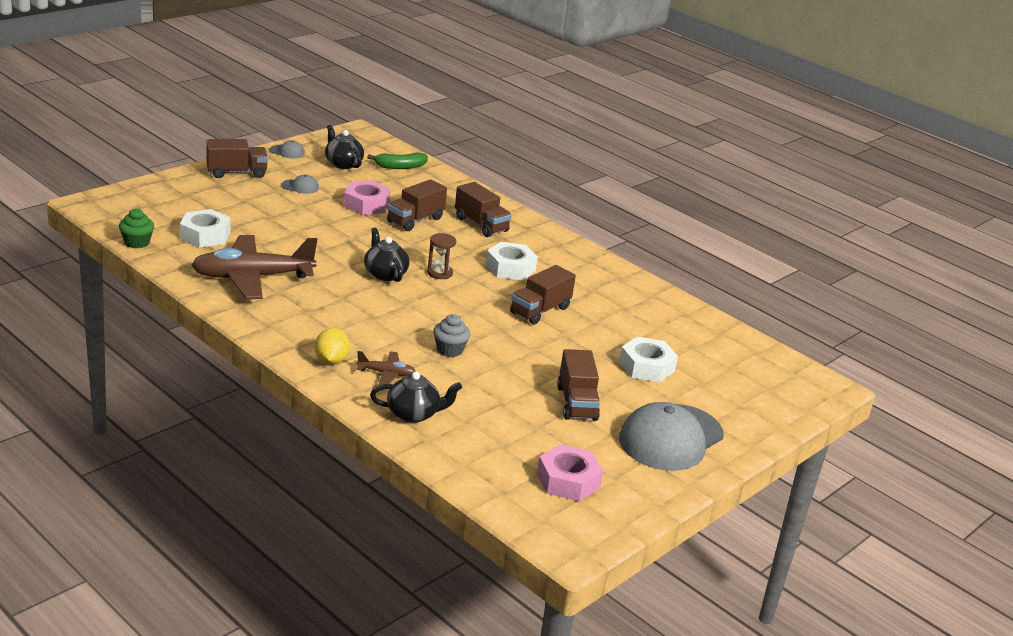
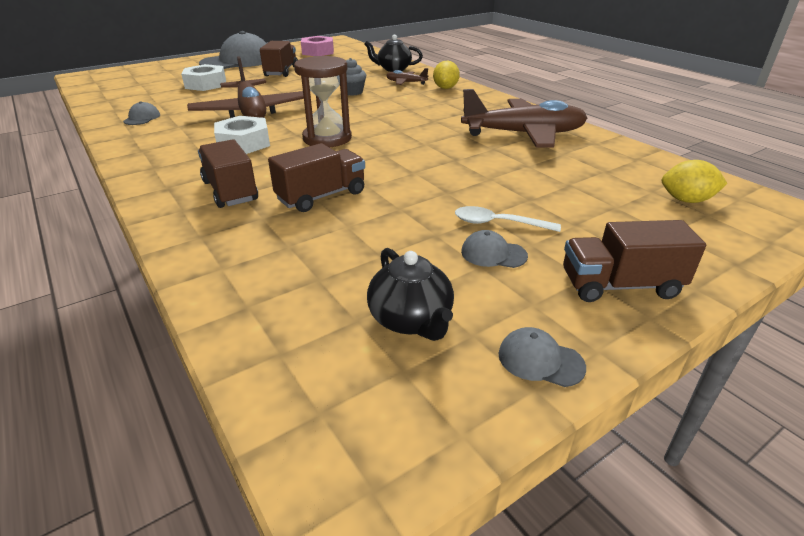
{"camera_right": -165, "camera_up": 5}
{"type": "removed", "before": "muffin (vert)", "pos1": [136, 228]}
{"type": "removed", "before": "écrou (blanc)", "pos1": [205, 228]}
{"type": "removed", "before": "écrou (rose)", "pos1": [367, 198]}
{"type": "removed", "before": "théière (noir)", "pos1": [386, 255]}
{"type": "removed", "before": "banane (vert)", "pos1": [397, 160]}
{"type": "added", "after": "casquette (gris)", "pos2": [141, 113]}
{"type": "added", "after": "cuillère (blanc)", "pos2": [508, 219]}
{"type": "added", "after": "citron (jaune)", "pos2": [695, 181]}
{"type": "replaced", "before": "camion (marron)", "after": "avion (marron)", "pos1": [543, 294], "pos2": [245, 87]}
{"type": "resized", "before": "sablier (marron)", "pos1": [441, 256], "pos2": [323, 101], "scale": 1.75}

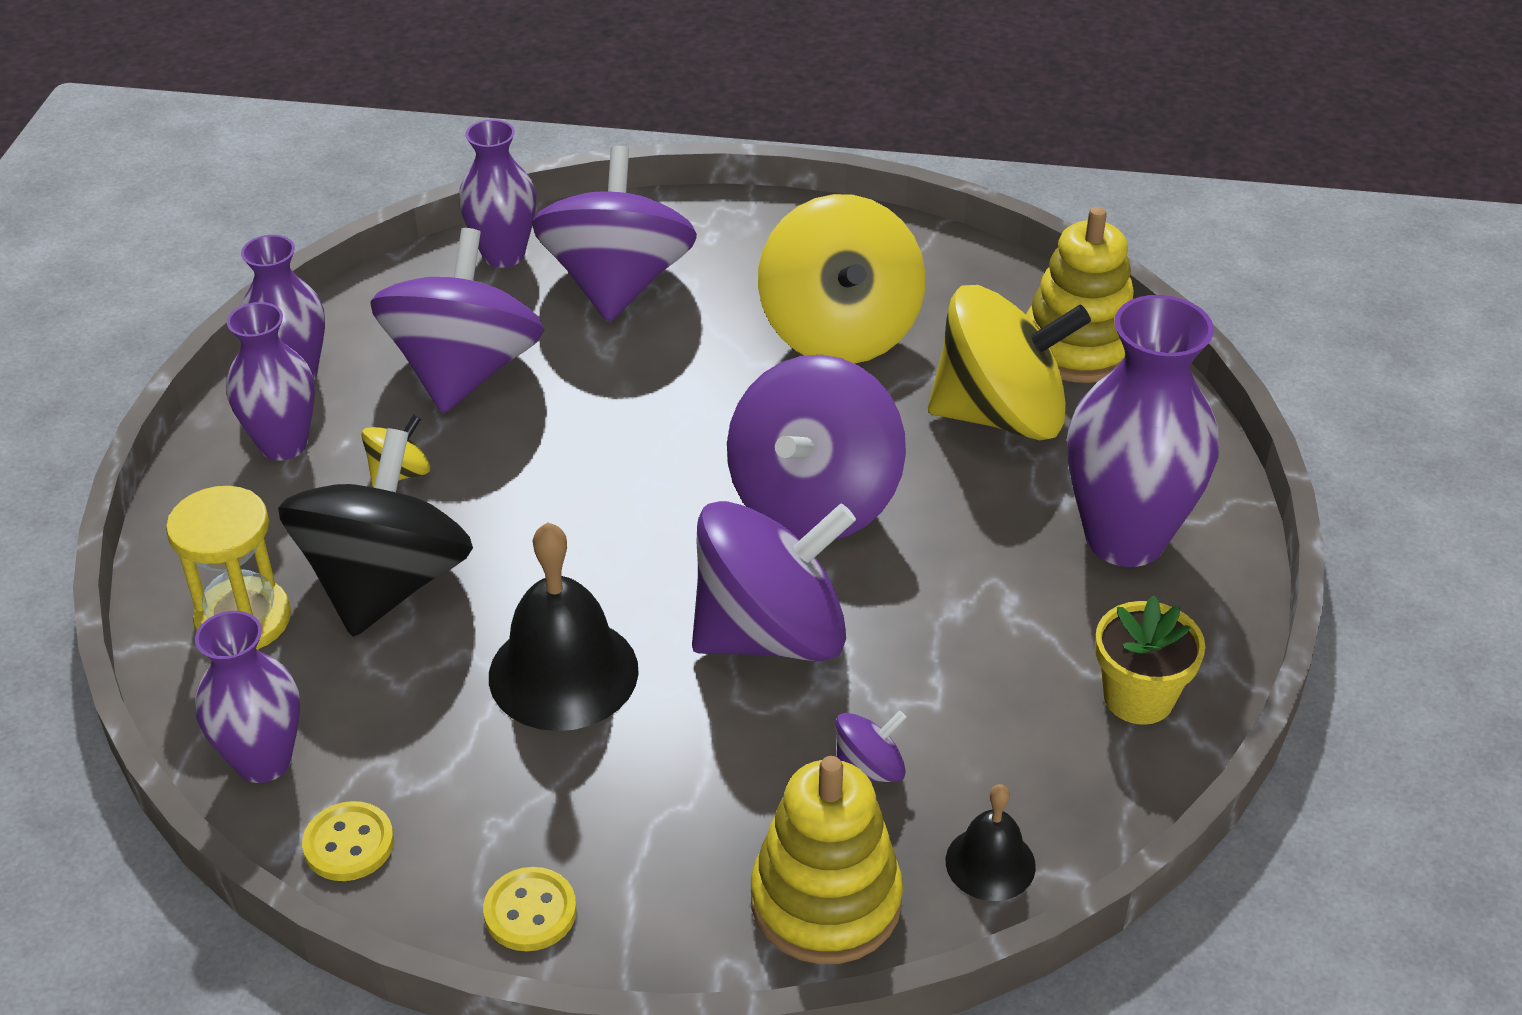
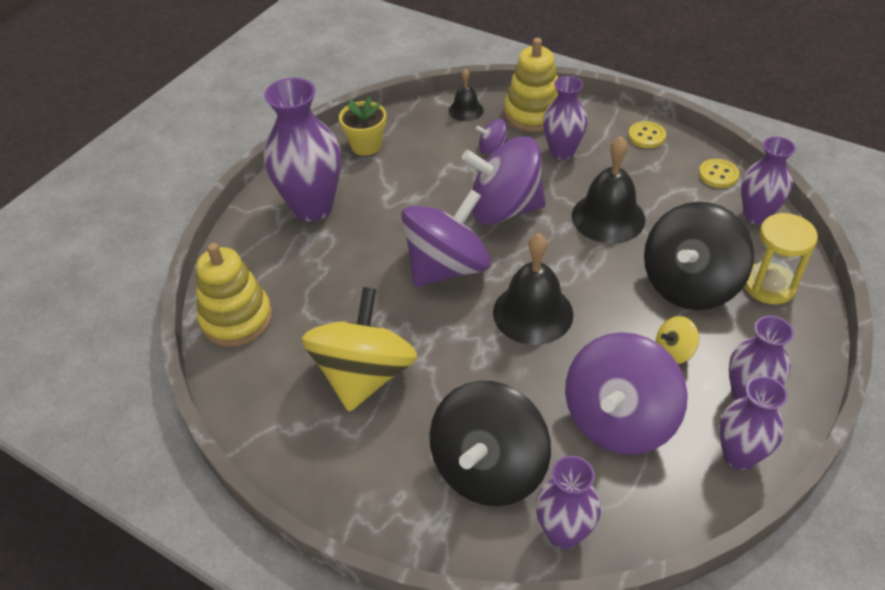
{"camera_right": -155, "camera_up": 5}
{"type": "removed", "before": "toupie (jaune)", "pos1": [1009, 362]}
{"type": "added", "after": "cloche (noir)", "pos2": [533, 289]}
{"type": "added", "after": "vase (violet)", "pos2": [565, 118]}
{"type": "recoloured", "before": "toupie (violet)", "after": "toupie (noir)", "pos1": [614, 234], "pos2": [490, 443]}

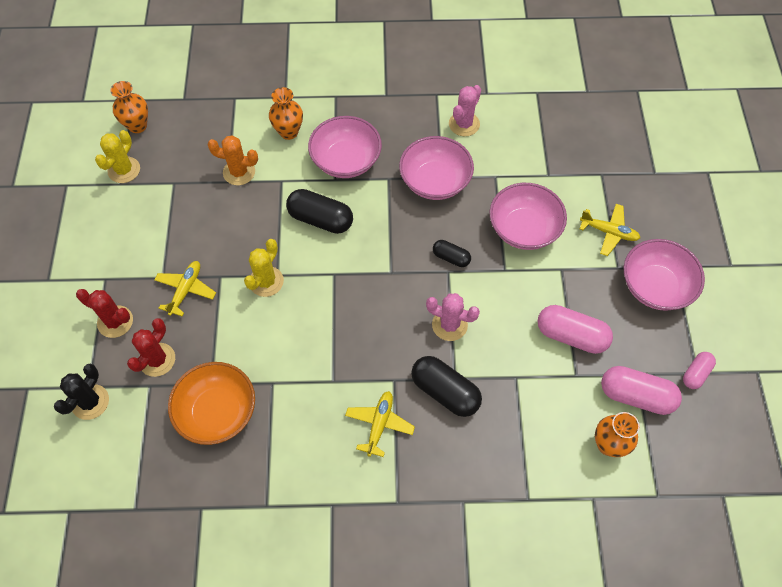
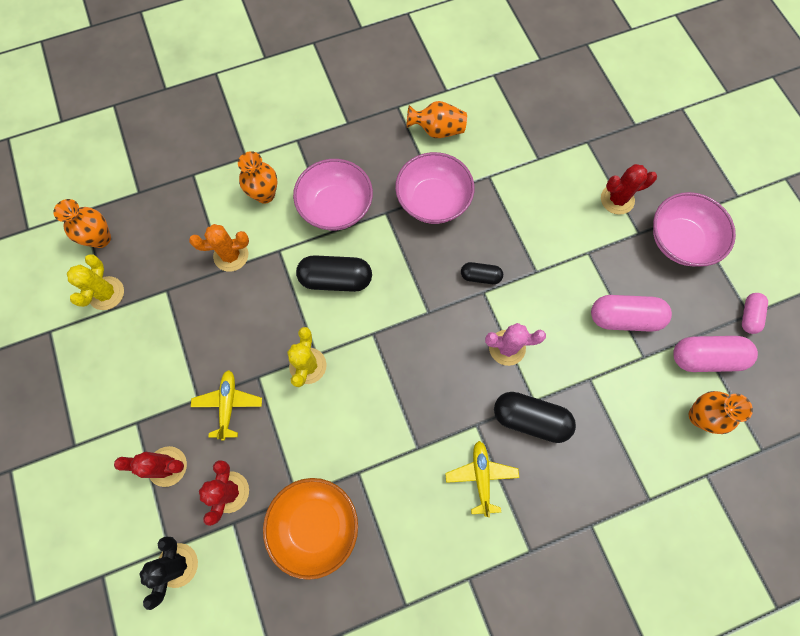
{"camera_right": -20, "camera_up": 10}
{"type": "removed", "before": "bol (rose)", "pos1": [528, 216]}
{"type": "replaced", "before": "cactus (rose)", "after": "vase (orange)", "pos1": [465, 110], "pos2": [437, 119]}
{"type": "replaced", "before": "avion (jaune)", "after": "cactus (rouge)", "pos1": [610, 230], "pos2": [629, 189]}

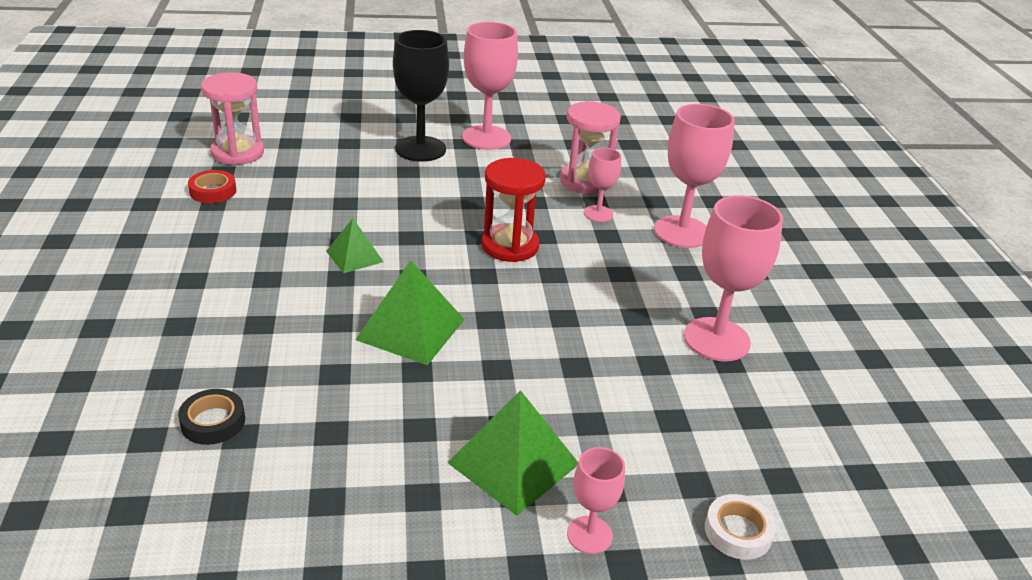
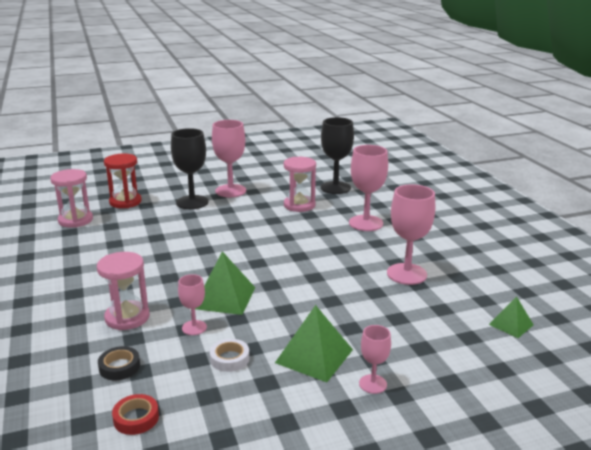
{"camera_right": -10, "camera_up": -10}
{"type": "added", "after": "sablier (rose)", "pos2": [123, 291]}
{"type": "added", "after": "verre à pied (noir)", "pos2": [337, 155]}
{"type": "moved", "before": "ruban adhésif (rouge)", "pos1": [212, 186], "pos2": [135, 414]}
{"type": "moved", "before": "pyramide (vert)", "pos1": [354, 245], "pos2": [511, 317]}
{"type": "moved", "before": "sablier (rouge)", "pos1": [514, 210], "pos2": [123, 181]}
{"type": "moved", "before": "verre à pied (rose)", "pos1": [602, 184], "pos2": [192, 304]}
{"type": "moved", "before": "ruban adhésif (blanc)", "pos1": [740, 527], "pos2": [229, 355]}

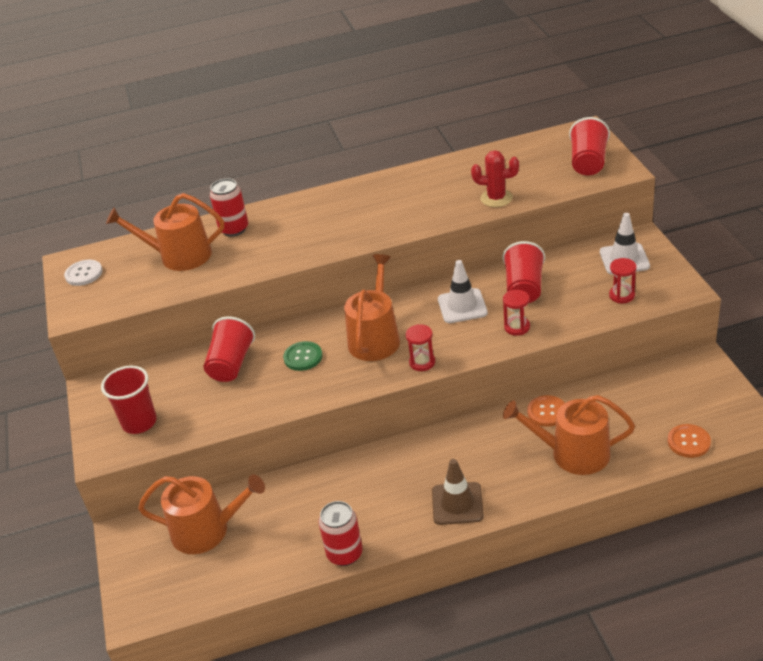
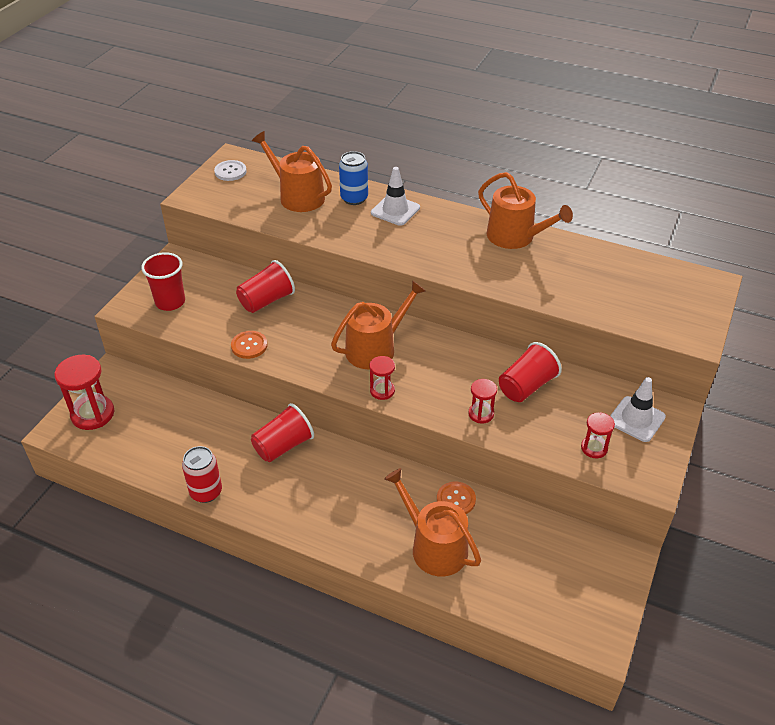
{"camera_right": 35, "camera_up": 5}
{"type": "removed", "before": "bouton (vert)", "pos1": [302, 356]}
{"type": "removed", "before": "cône de chantier (marron)", "pos1": [458, 492]}
{"type": "removed", "before": "cactus (rouge)", "pos1": [495, 178]}
{"type": "added", "after": "sablier (rouge)", "pos2": [84, 392]}
{"type": "moved", "before": "arrosoir (orange)", "pos1": [201, 514], "pos2": [525, 210]}
{"type": "moved", "before": "cône de chantier (blanc)", "pos1": [463, 291], "pos2": [395, 196]}
{"type": "moved", "before": "gobelet (rouge)", "pos1": [589, 146], "pos2": [282, 432]}
{"type": "moved", "before": "bouton (orange)", "pos1": [689, 441], "pos2": [249, 345]}
{"type": "recoloured", "before": "canette (rouge)", "after": "canette (bleu)", "pos1": [229, 207], "pos2": [353, 178]}

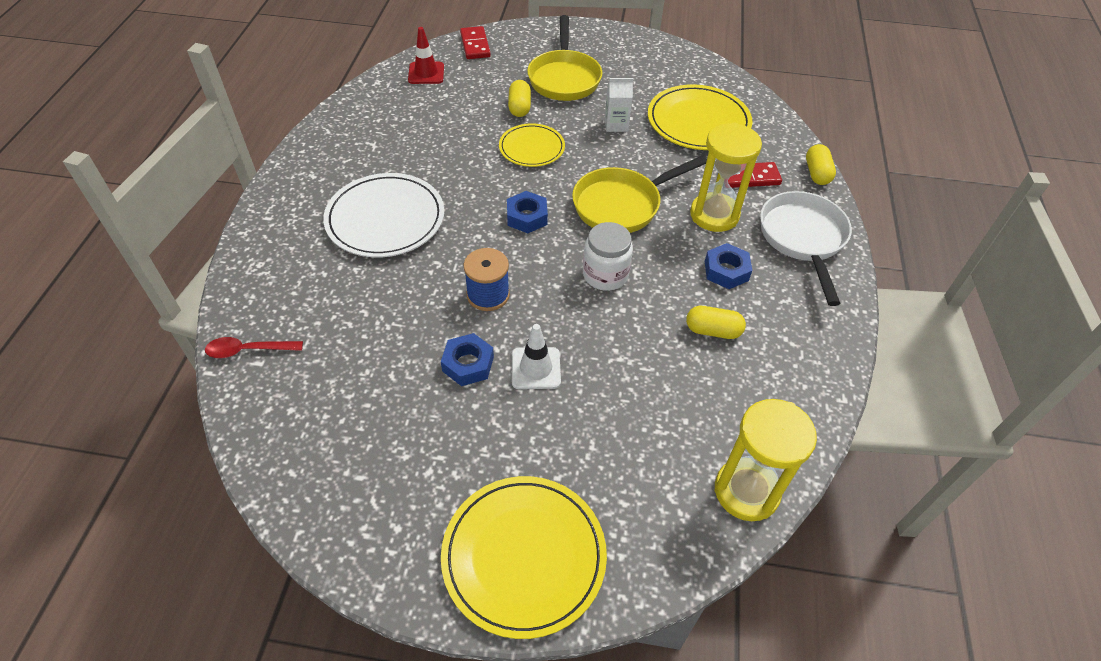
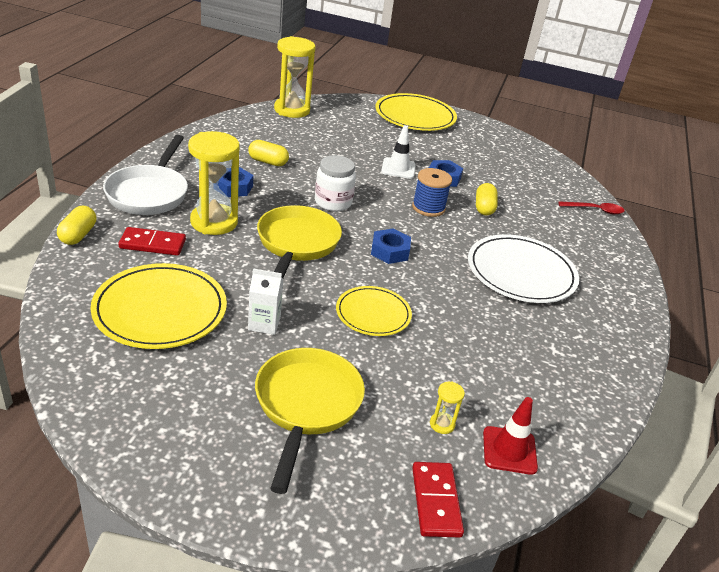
{"camera_right": -175, "camera_up": -15}
{"type": "added", "after": "sablier (jaune)", "pos2": [447, 407]}
{"type": "moved", "before": "gélule (jaune)", "pos1": [519, 98], "pos2": [487, 199]}
{"type": "turned", "before": "poêle (jaune)", "pos1": [639, 194], "pos2": [299, 241], "turn": -60}

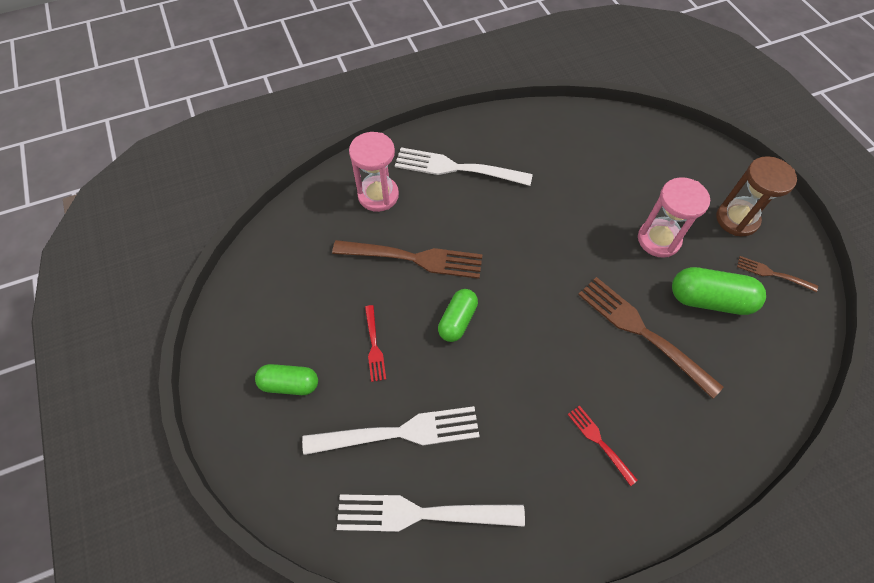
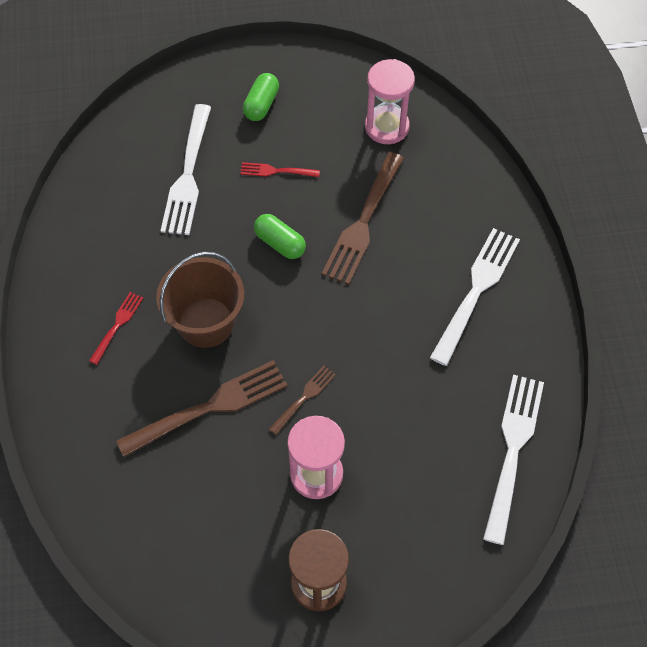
{"camera_right": 105, "camera_up": 0}
{"type": "removed", "before": "gélule (vert)", "pos1": [719, 291]}
{"type": "added", "after": "seau (marron)", "pos2": [200, 300]}
{"type": "moved", "before": "fourchette (blanc)", "pos1": [431, 513], "pos2": [513, 460]}
{"type": "moved", "before": "sablier (rose)", "pos1": [374, 172], "pos2": [390, 101]}
{"type": "moved", "before": "fourchette (marron)", "pos1": [777, 274], "pos2": [302, 400]}
{"type": "turned", "before": "fourchette (rouge)", "pos1": [602, 445], "pos2": [116, 328], "turn": -45}

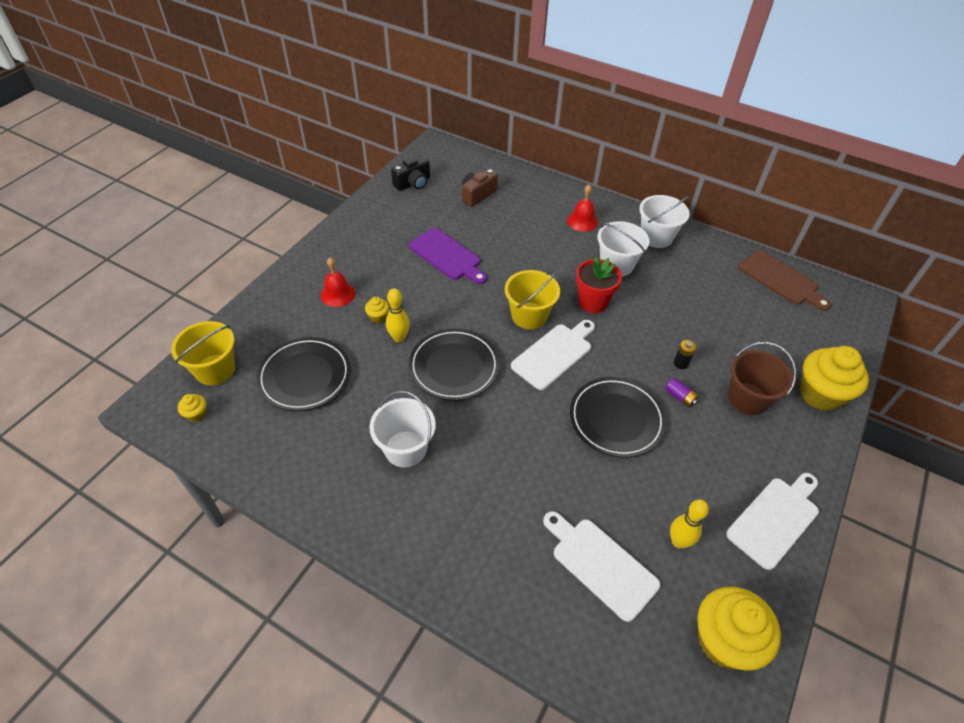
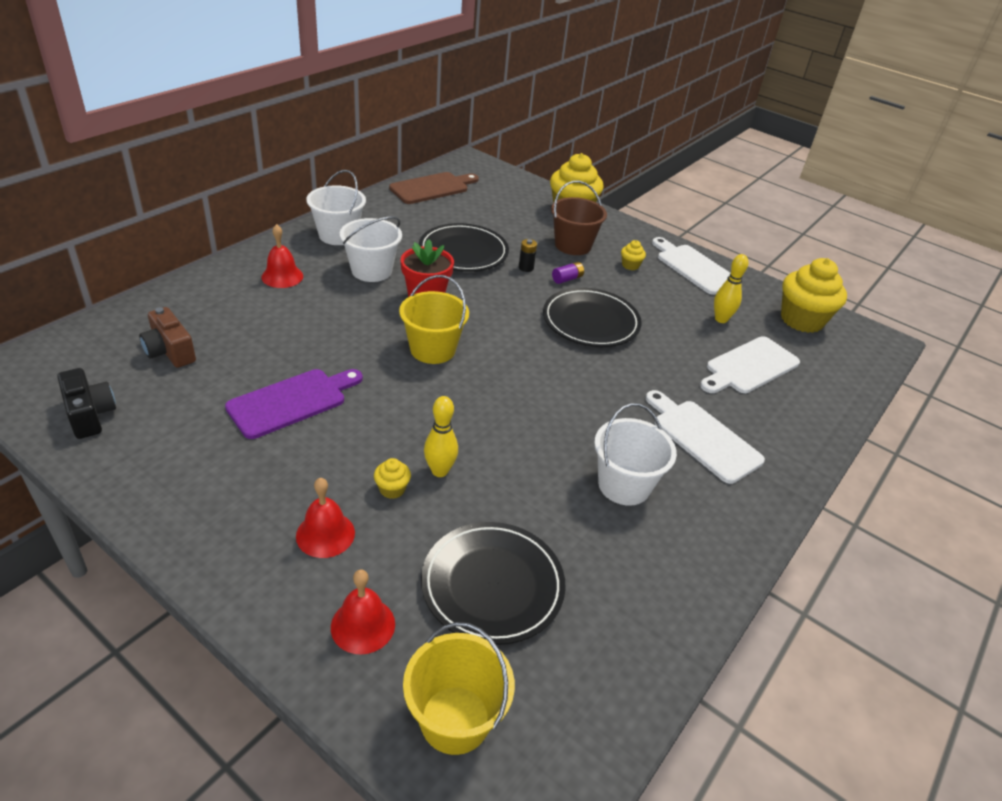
{"camera_right": -85, "camera_up": -10}
{"type": "added", "after": "cloche (rouge)", "pos2": [363, 612]}
{"type": "moved", "before": "muffin (jaune)", "pos1": [192, 408], "pos2": [633, 255]}
{"type": "moved", "before": "assiette (noir)", "pos1": [454, 365], "pos2": [464, 247]}
{"type": "moved", "before": "planche à découper (blanc)", "pos1": [553, 355], "pos2": [705, 437]}

